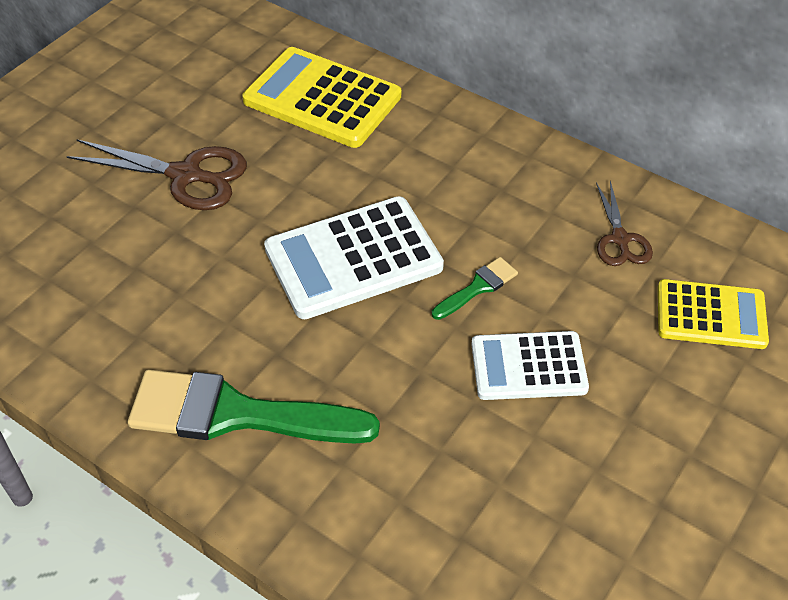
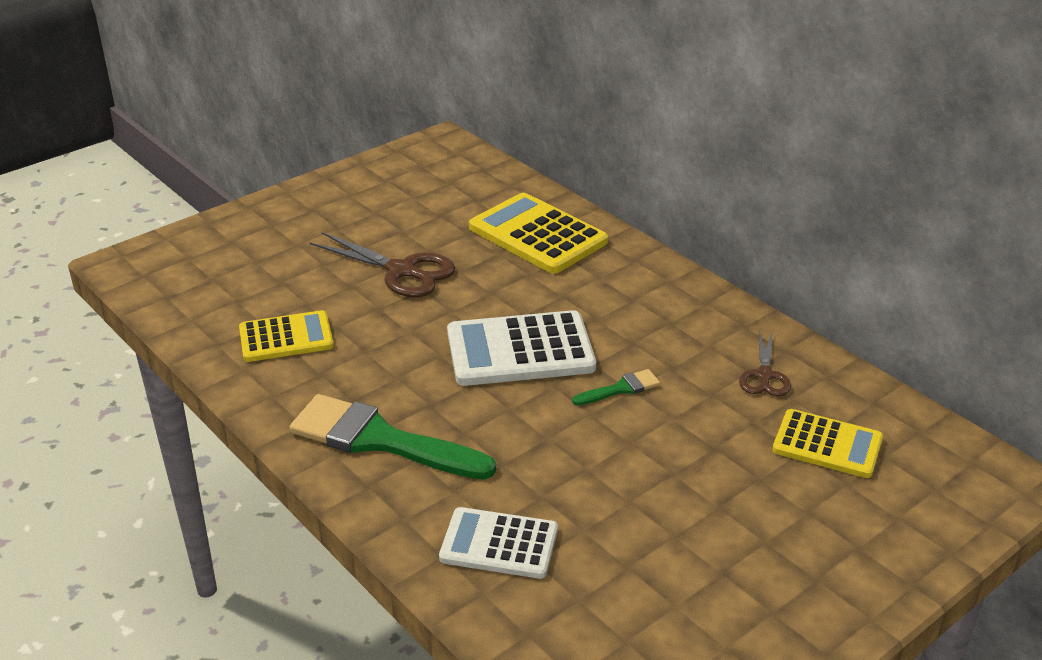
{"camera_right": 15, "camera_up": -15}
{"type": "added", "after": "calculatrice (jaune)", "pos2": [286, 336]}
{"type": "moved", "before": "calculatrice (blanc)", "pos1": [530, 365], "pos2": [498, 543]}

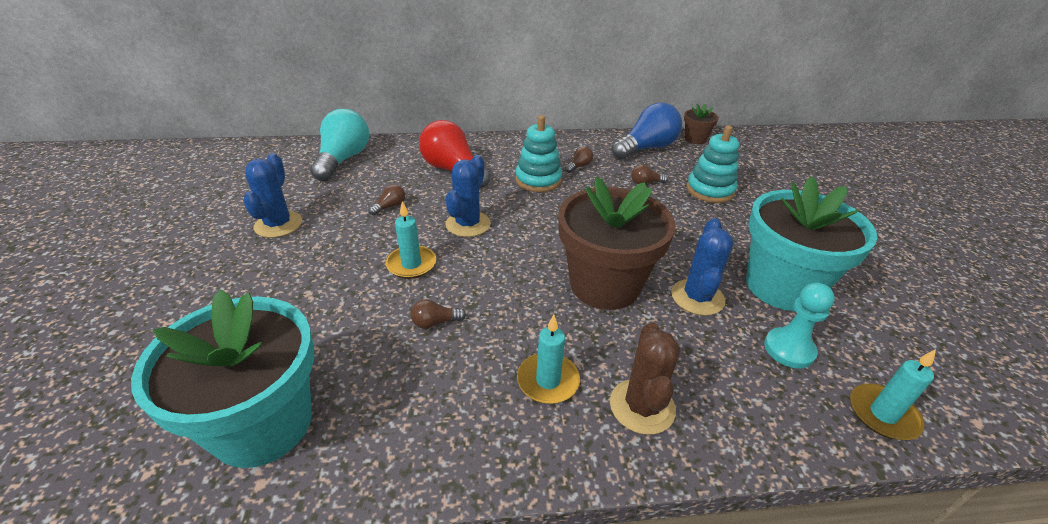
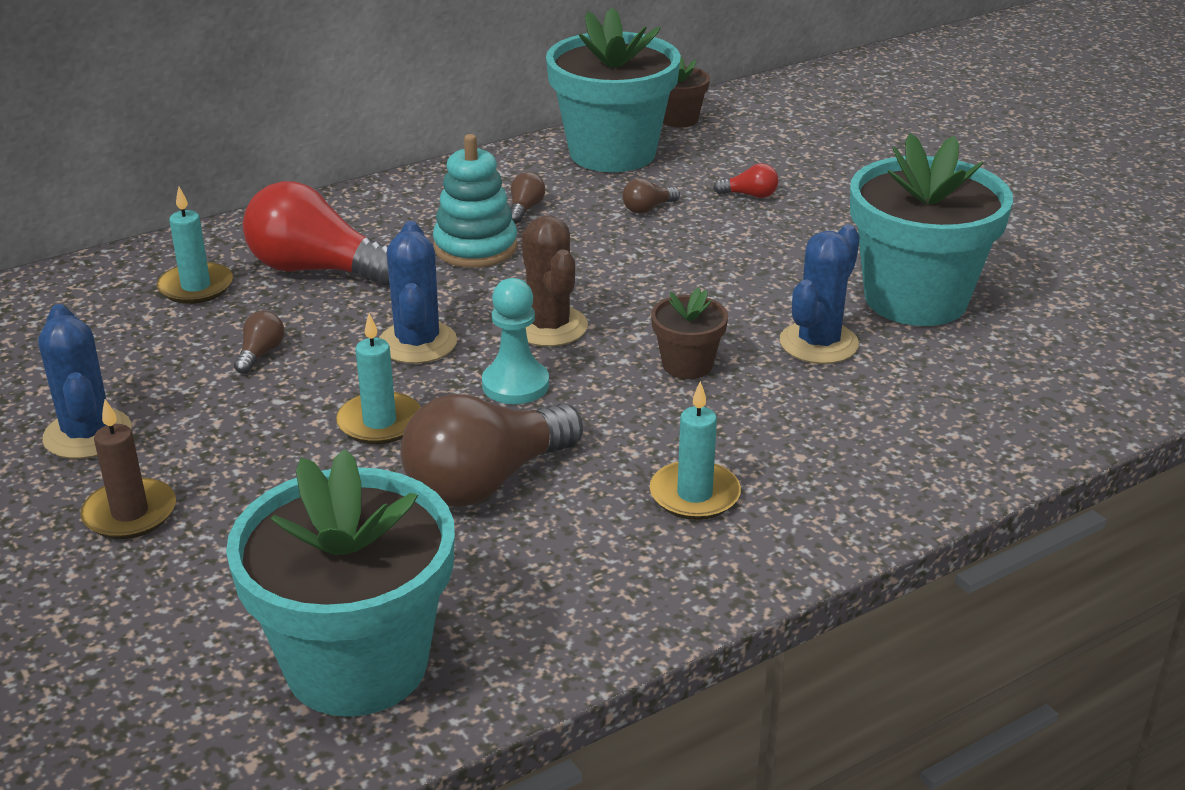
{"camera_right": -25, "camera_up": -5}
{"type": "removed", "before": "ampoule (turquoise)", "pos1": [339, 145]}
{"type": "added", "after": "bougie (marron)", "pos2": [128, 469]}
{"type": "moved", "before": "cactus (marron)", "pos1": [645, 379], "pos2": [555, 281]}
{"type": "moved", "before": "pion (turquoise)", "pos1": [799, 325], "pos2": [515, 341]}
{"type": "moved", "before": "bougie (turquoise)", "pos1": [893, 394], "pos2": [195, 245]}
{"type": "replaced", "before": "ampoule (bleu)", "after": "pot de fleurs (turquoise)", "pos1": [647, 131], "pos2": [613, 89]}
{"type": "replaced", "before": "jouet à empiler (turquoise)", "after": "ampoule (rouge)", "pos1": [712, 164], "pos2": [745, 180]}
{"type": "turned", "before": "cactus (bleu)", "pos1": [702, 267], "pos2": [820, 294], "turn": 45}
{"type": "resized", "before": "ampoule (marron)", "pos1": [438, 314], "pos2": [491, 450], "scale": 2.4}
{"type": "resized", "before": "pot de fleurs (marron)", "pos1": [617, 243], "pos2": [689, 333], "scale": 0.46}

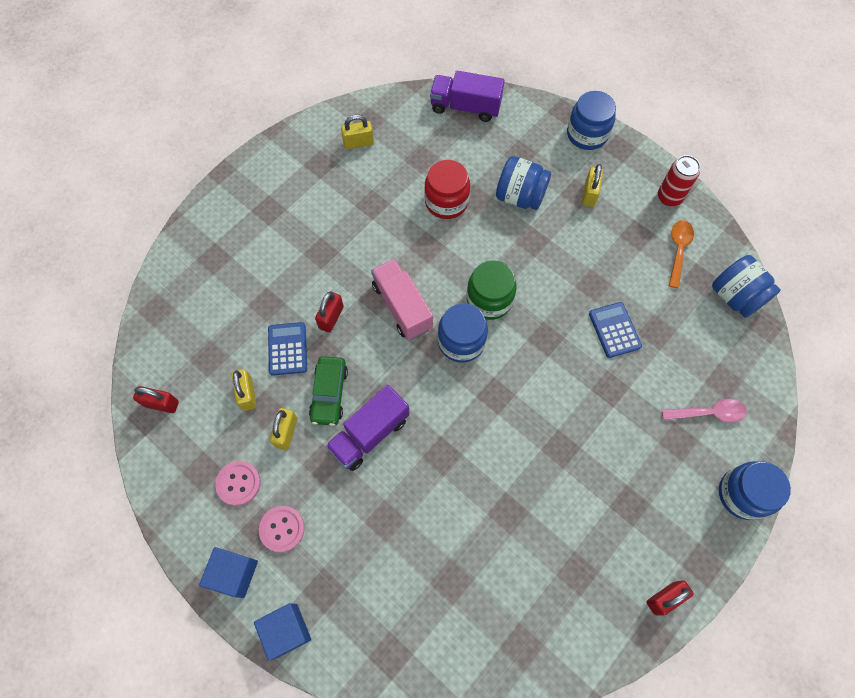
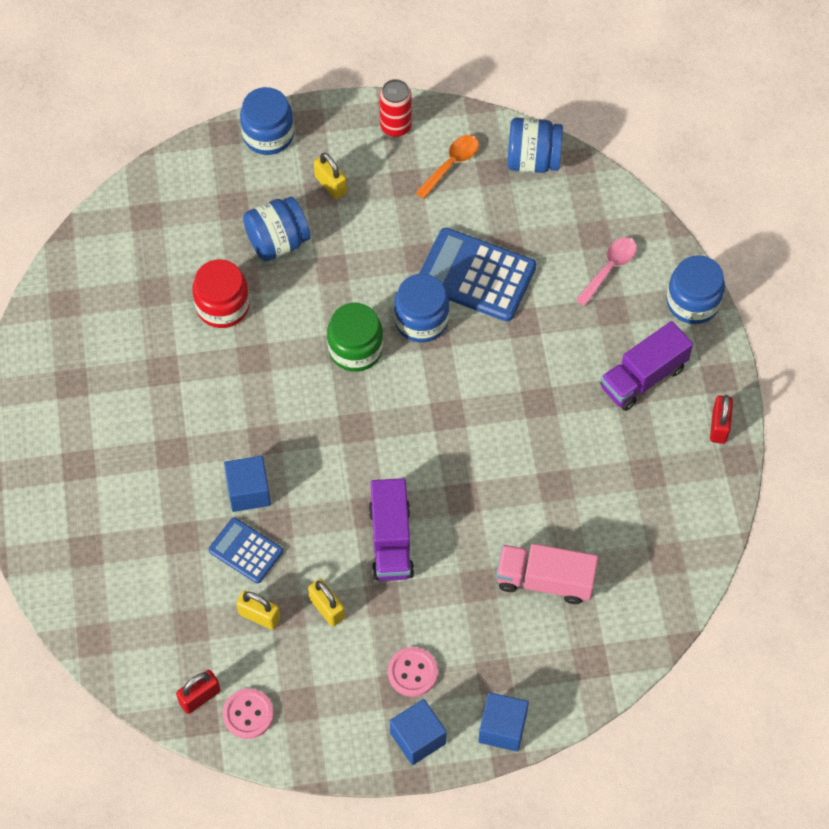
{"camera_right": -50, "camera_up": -5}
{"type": "removed", "before": "voiture (vert)", "pos1": [328, 391]}
{"type": "removed", "before": "cadenas (jaune)", "pos1": [357, 131]}
{"type": "moved", "before": "bouton (rose)", "pos1": [238, 483], "pos2": [248, 714]}
{"type": "moved", "before": "camion (rose)", "pos1": [402, 299], "pos2": [547, 574]}
{"type": "moved", "before": "camion (violet)", "pos1": [467, 96], "pos2": [646, 366]}
{"type": "moved", "before": "bocal (bleu)", "pos1": [463, 333], "pos2": [421, 308]}
{"type": "replaced", "before": "cadenas (rouge)", "after": "cube (bleu)", "pos1": [329, 312], "pos2": [247, 484]}
{"type": "turned", "before": "cuillère (orange)", "pos1": [681, 254], "pos2": [447, 167], "turn": 75}
{"type": "resized", "before": "calculatrice (bleu)", "pos1": [615, 330], "pos2": [477, 275], "scale": 1.75}

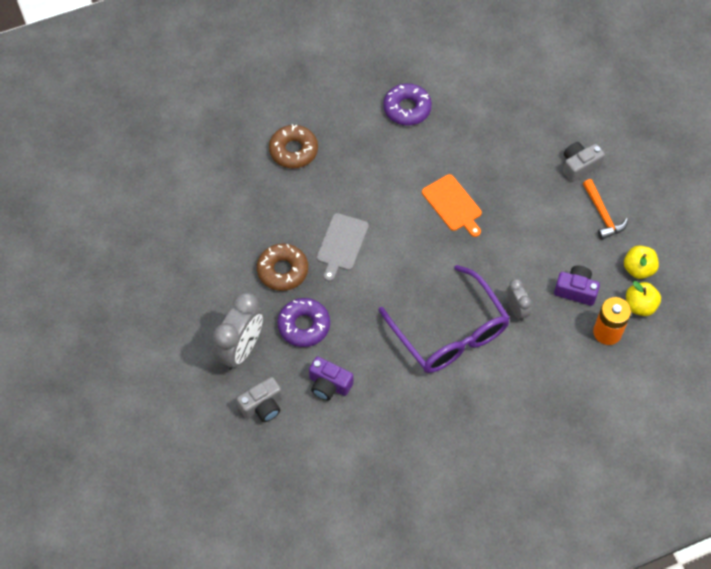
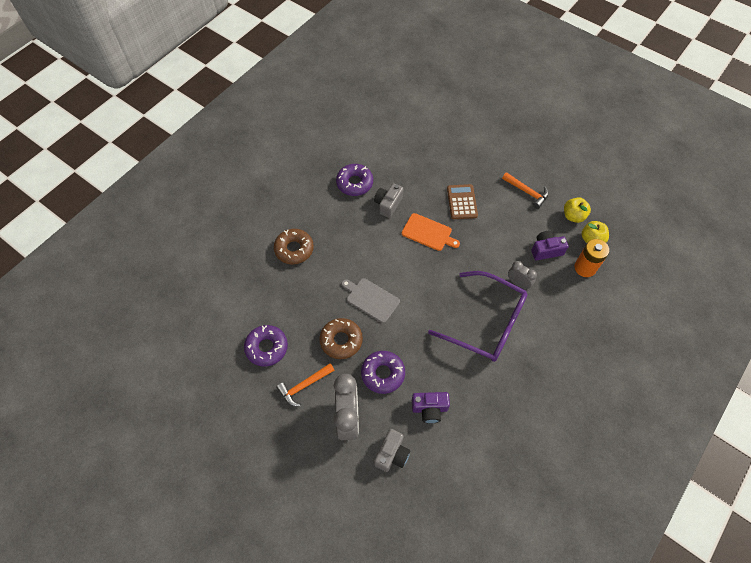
{"camera_right": -30, "camera_up": 0}
{"type": "added", "after": "beignet (violet)", "pos2": [266, 346]}
{"type": "added", "after": "marteau (orange)", "pos2": [305, 385]}
{"type": "added", "after": "calculatrice (marron)", "pos2": [462, 201]}
{"type": "moved", "before": "appareil photo (gris)", "pos1": [584, 162], "pos2": [388, 200]}
{"type": "turned", "before": "planche à découper (gris)", "pos1": [342, 247], "pos2": [371, 300], "turn": 135}

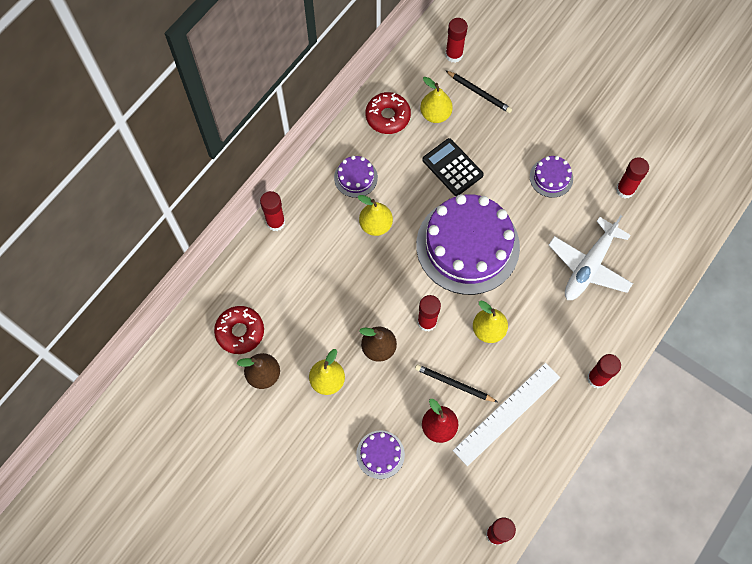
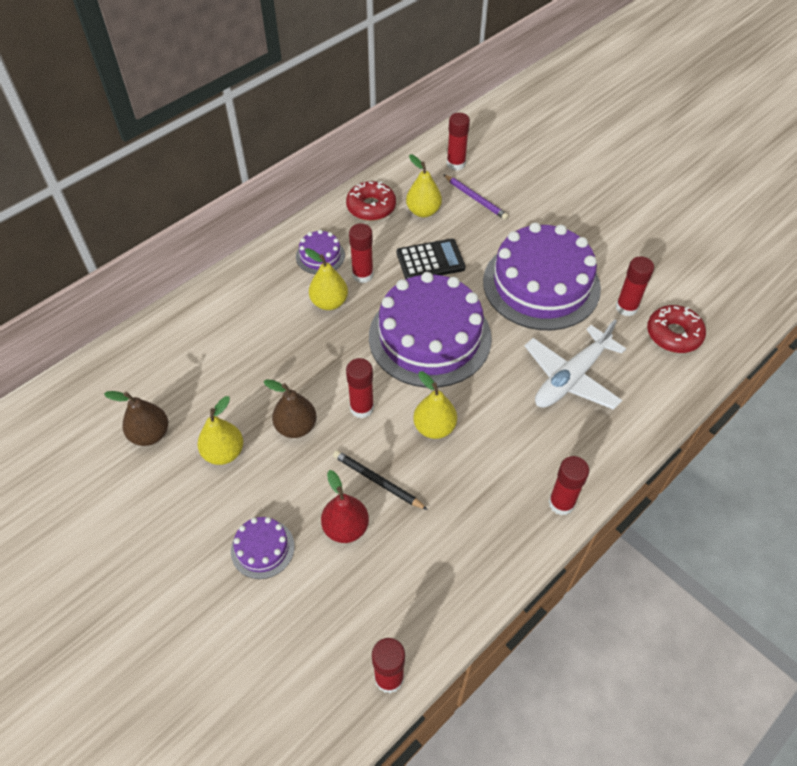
{"camera_right": 10, "camera_up": -15}
{"type": "removed", "before": "règle (blanc)", "pos1": [506, 414]}
{"type": "moved", "before": "beignet (rouge)", "pos1": [239, 330], "pos2": [676, 329]}
{"type": "moved", "before": "bâton de colle (rouge)", "pos1": [272, 211], "pos2": [361, 253]}
{"type": "recoloured", "before": "crayon (noir)", "after": "crayon (violet)", "pos1": [478, 91], "pos2": [476, 197]}
{"type": "turned", "before": "calculatrice (noir)", "pos1": [453, 167], "pos2": [431, 259], "turn": 105}
{"type": "resized", "before": "gâteau (violet)", "pos1": [551, 177], "pos2": [542, 276], "scale": 2.31}

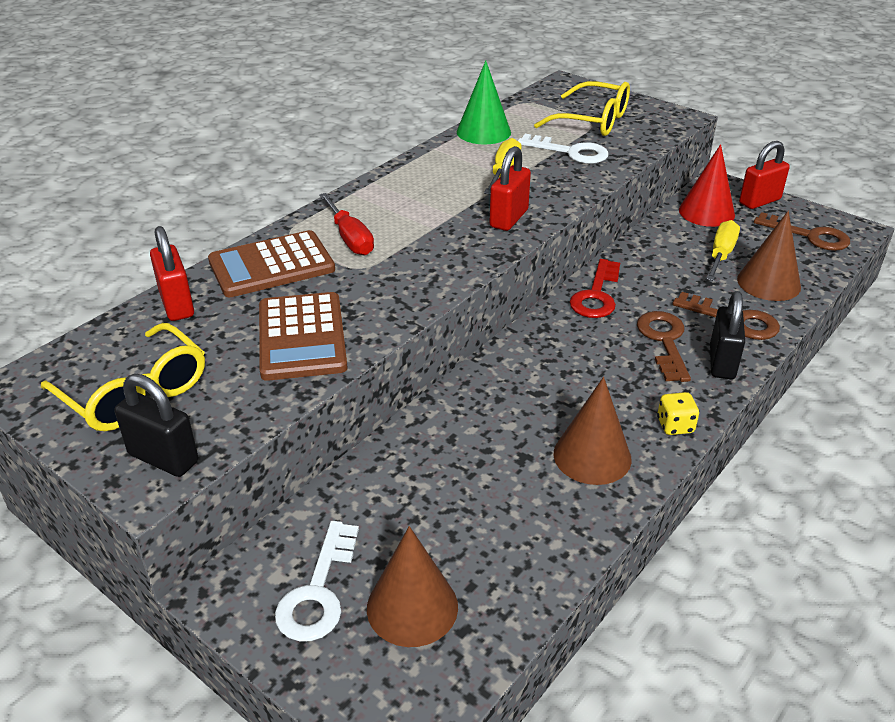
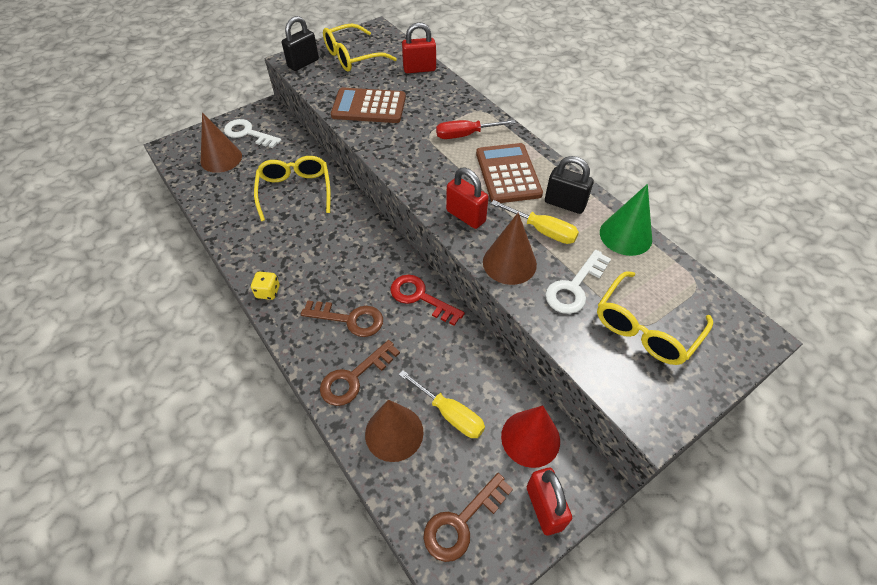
{"camera_right": 105, "camera_up": 15}
{"type": "added", "after": "lunettes (jaune)", "pos2": [292, 188]}
{"type": "moved", "before": "calculatrice (marron)", "pos1": [271, 264], "pos2": [509, 173]}
{"type": "moved", "before": "cône (marron)", "pos1": [593, 431], "pos2": [510, 248]}
{"type": "moved", "before": "cadenas (noir)", "pos1": [727, 335], "pos2": [569, 185]}

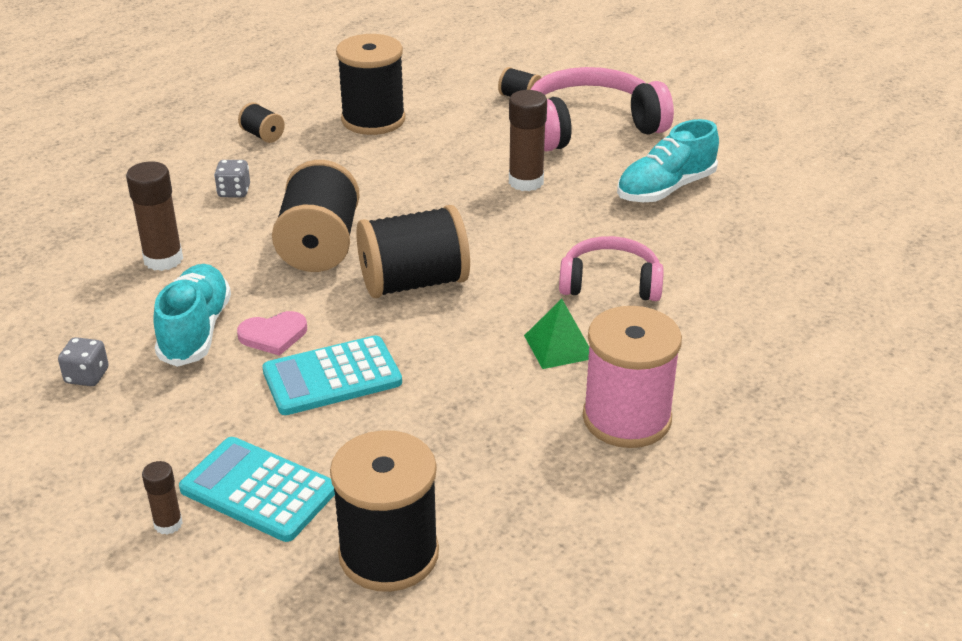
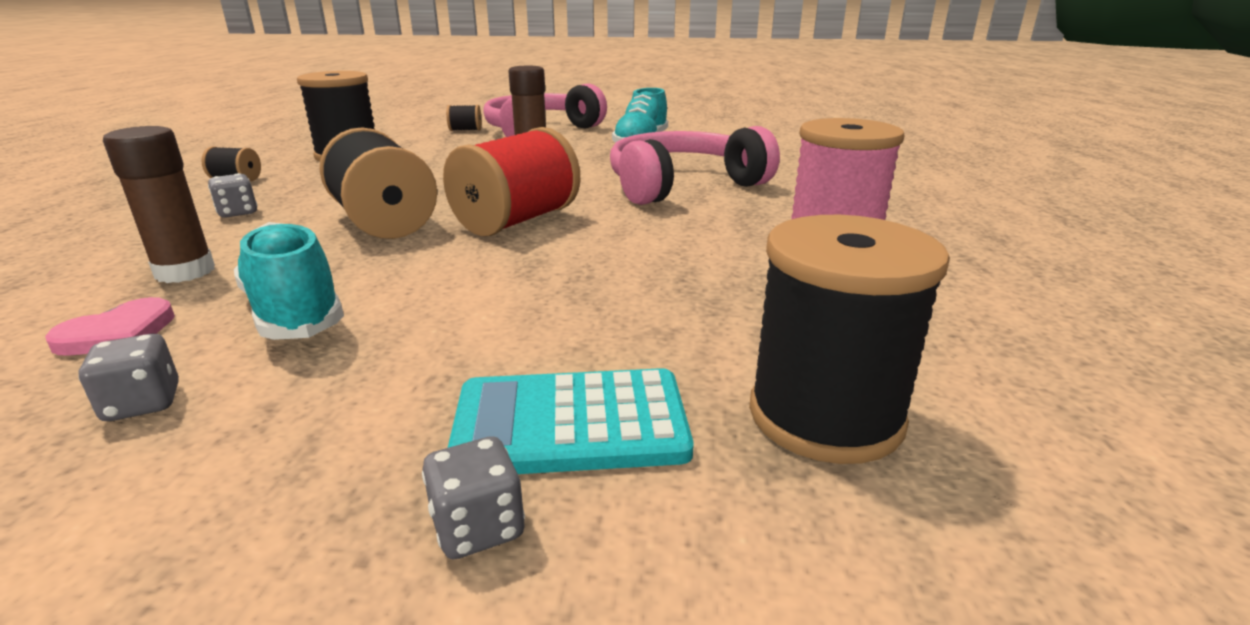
{"camera_right": -35, "camera_up": -10}
{"type": "removed", "before": "calculatrice (turquoise)", "pos1": [332, 375]}
{"type": "removed", "before": "pyramide (vert)", "pos1": [556, 334]}
{"type": "moved", "before": "cœur (rose)", "pos1": [272, 333], "pos2": [110, 326]}
{"type": "replaced", "before": "bâton de colle (marron)", "after": "dé (gris)", "pos1": [162, 498], "pos2": [473, 497]}
{"type": "recoloured", "before": "bobine (noir)", "after": "bobine (rouge)", "pos1": [413, 251], "pos2": [511, 181]}
{"type": "resized", "before": "casque audio (rose)", "pos1": [611, 268], "pos2": [695, 165], "scale": 1.62}

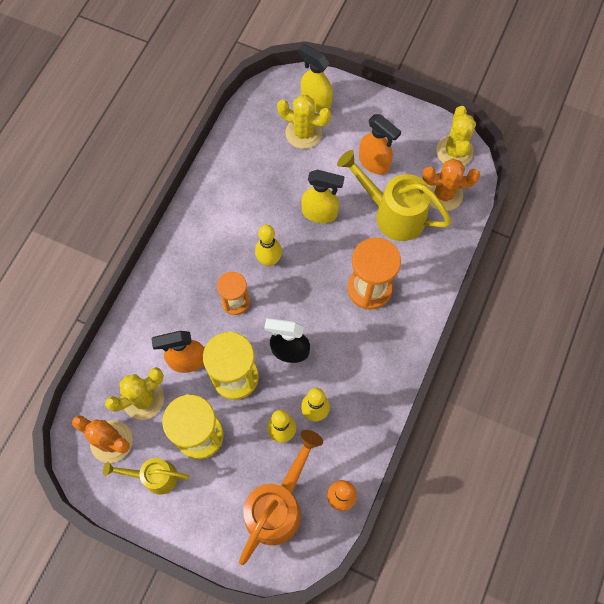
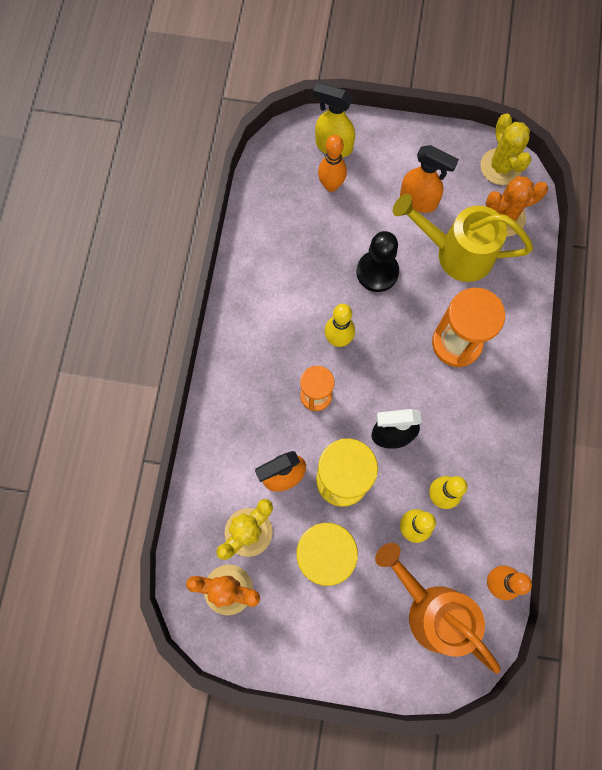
{"camera_right": -15, "camera_up": 5}
{"type": "removed", "before": "arrosoir (jaune)", "pos1": [146, 476]}
{"type": "replaced", "before": "cactus (jaune)", "after": "quille (orange)", "pos1": [304, 122], "pos2": [332, 163]}
{"type": "replaced", "before": "vaporisateur (jaune)", "after": "pion (noir)", "pos1": [323, 196], "pos2": [377, 261]}
{"type": "turned", "before": "arrosoir (orange)", "pos1": [281, 497], "pos2": [438, 608], "turn": -60}

